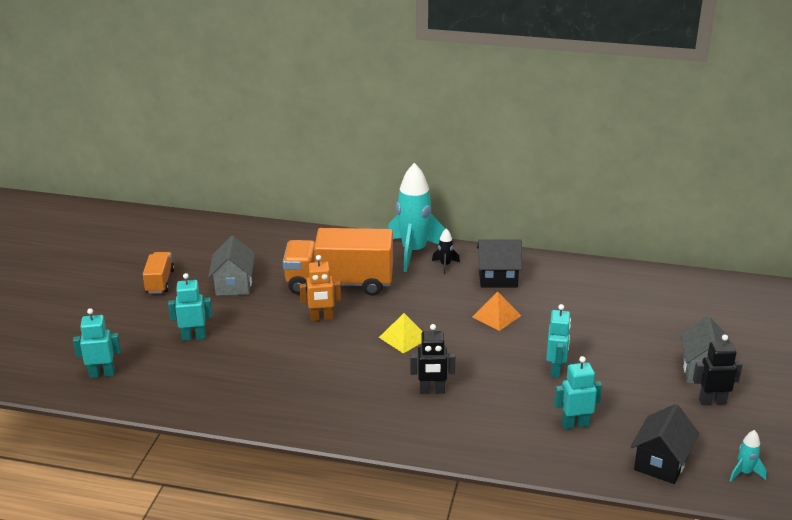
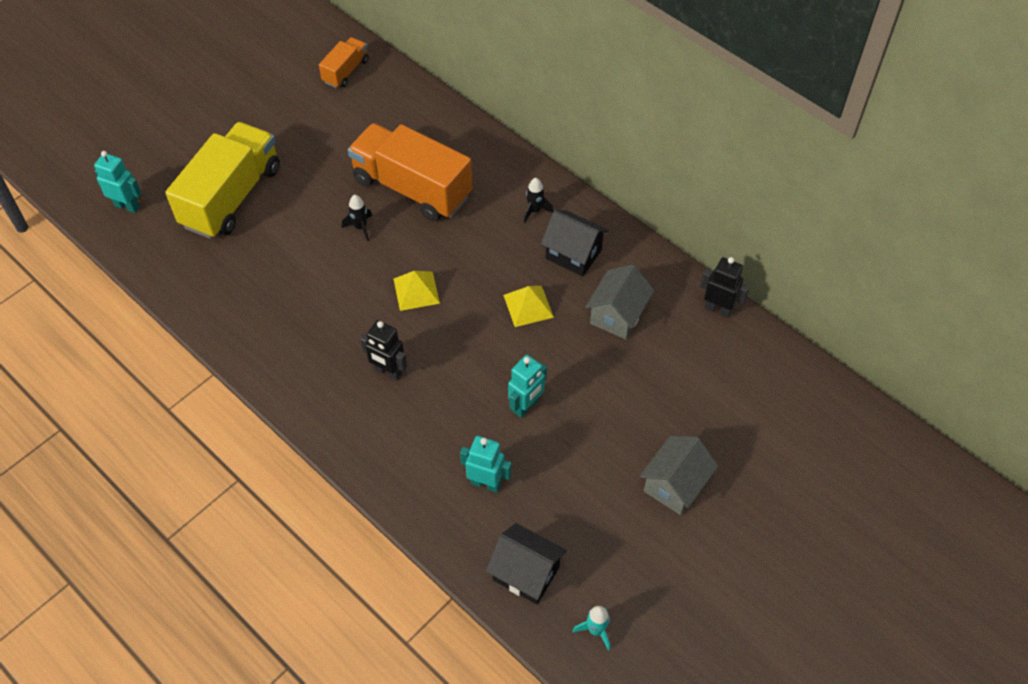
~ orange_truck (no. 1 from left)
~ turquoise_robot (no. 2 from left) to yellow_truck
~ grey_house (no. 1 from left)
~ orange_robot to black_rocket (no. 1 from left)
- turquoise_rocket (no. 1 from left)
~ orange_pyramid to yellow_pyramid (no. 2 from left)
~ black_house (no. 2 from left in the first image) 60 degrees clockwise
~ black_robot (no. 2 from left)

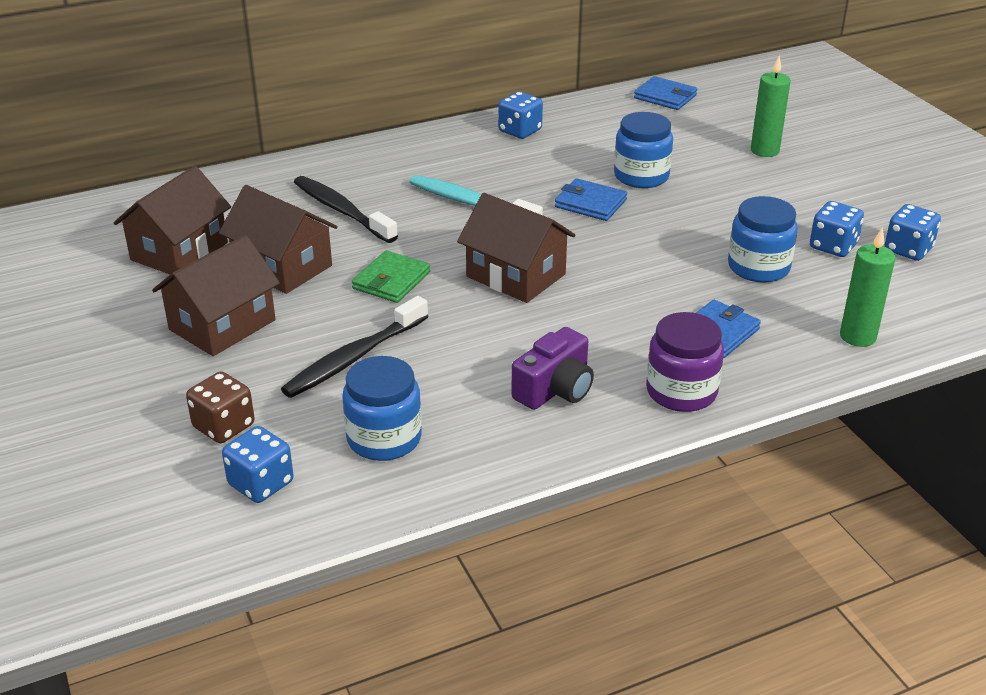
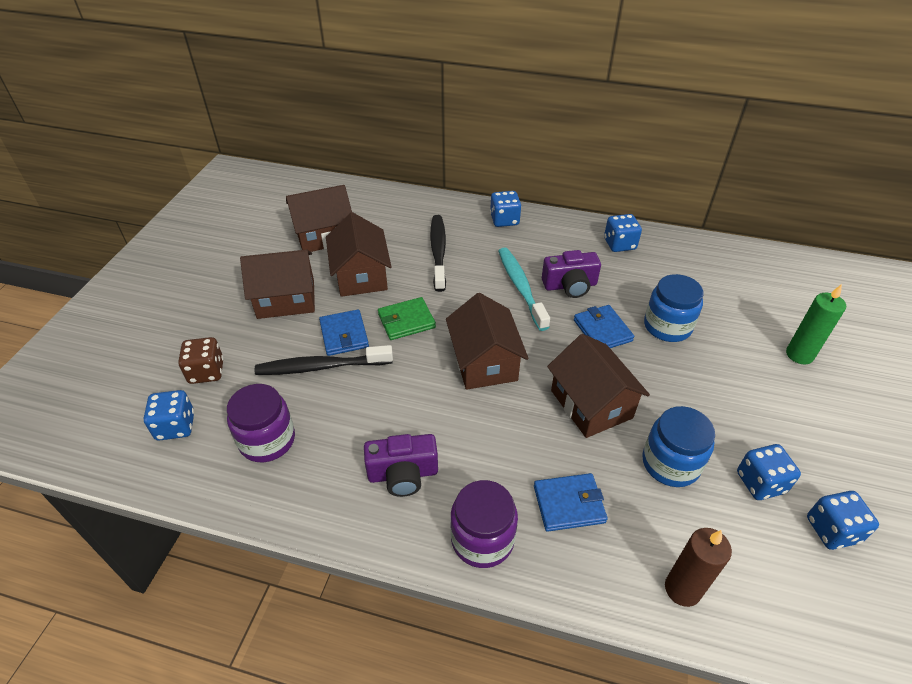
~ blue_jar (no. 1 from left) to purple_jar (no. 1 from left)
~ blue_wallet (no. 2 from left in the first image) to blue_wallet (no. 1 from left)
~ green_candle (no. 2 from left) to brown_candle
+ blue_dice (no. 2 from left)
+ purple_camera (no. 2 from left)
+ brown_house (no. 5 from left)

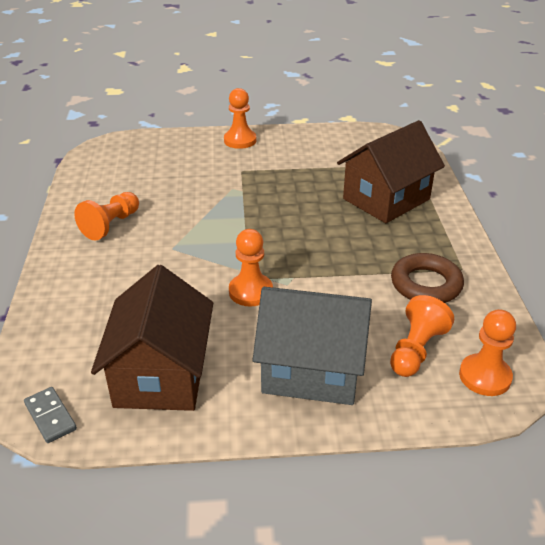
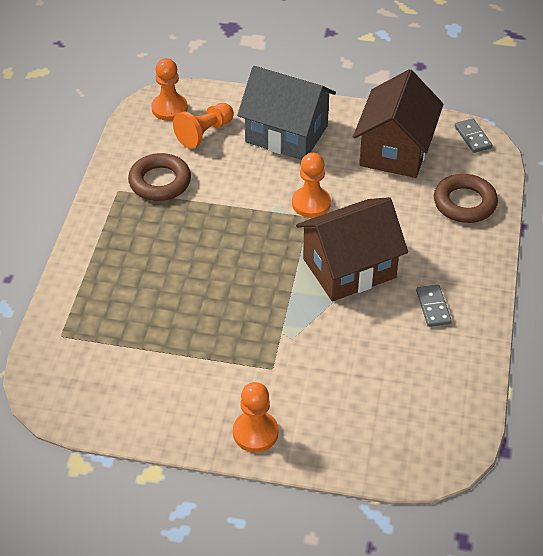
~ orange_pawn (no. 1 from left) to grey_domino (no. 1 from left)
~ brown_house (no. 2 from left in the first image) to brown_house (no. 1 from left)
+ brown_ring (no. 2 from left)

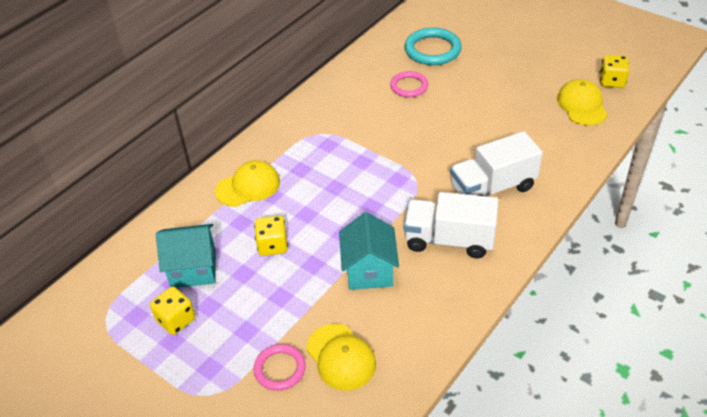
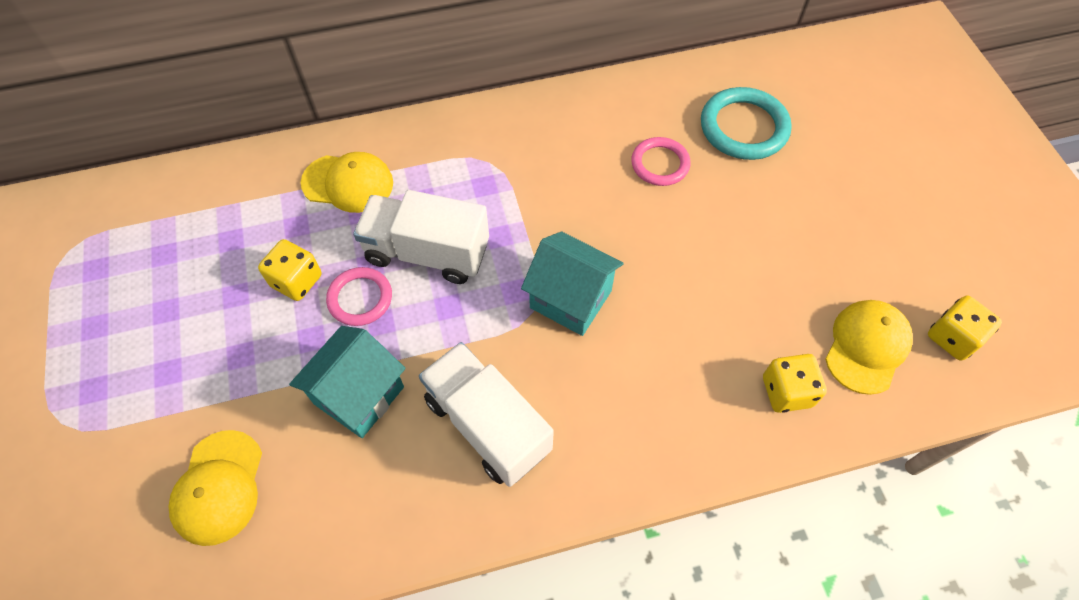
~ yellow_dice (no. 1 from left in the first image) to yellow_dice (no. 2 from left)
~ turquoise_house (no. 1 from left in the first image) to turquoise_house (no. 2 from left)
~ pink_ring (no. 1 from left)
~ white_truck (no. 2 from left in the first image) to white_truck (no. 1 from left)

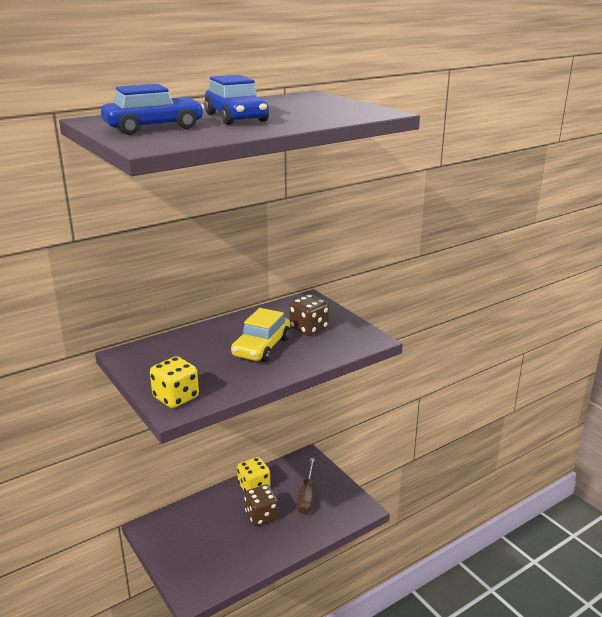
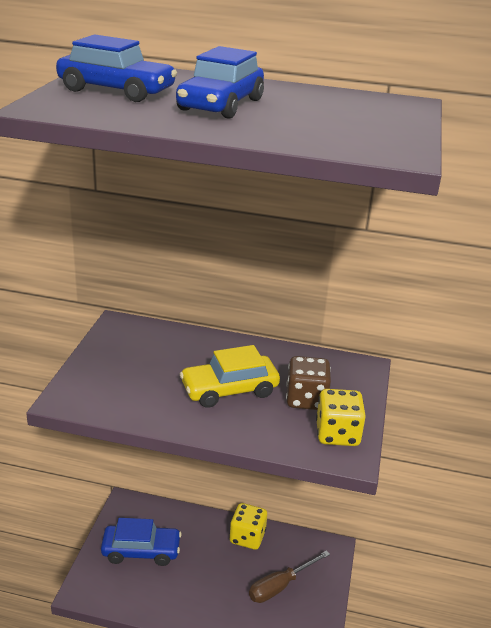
~ yellow_dice (no. 1 from left in the first image) to yellow_dice (no. 2 from left)
- brown_dice (no. 1 from left)
+ blue_car (no. 2 from left)

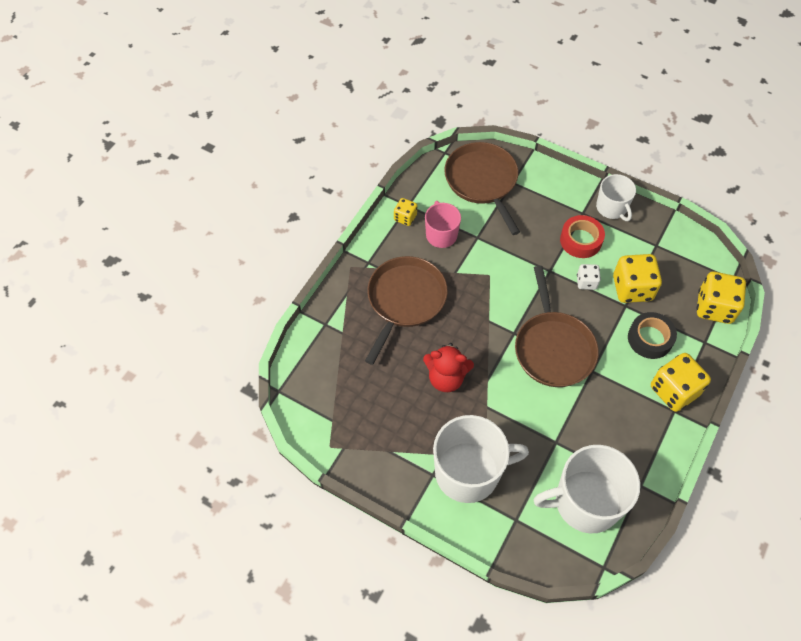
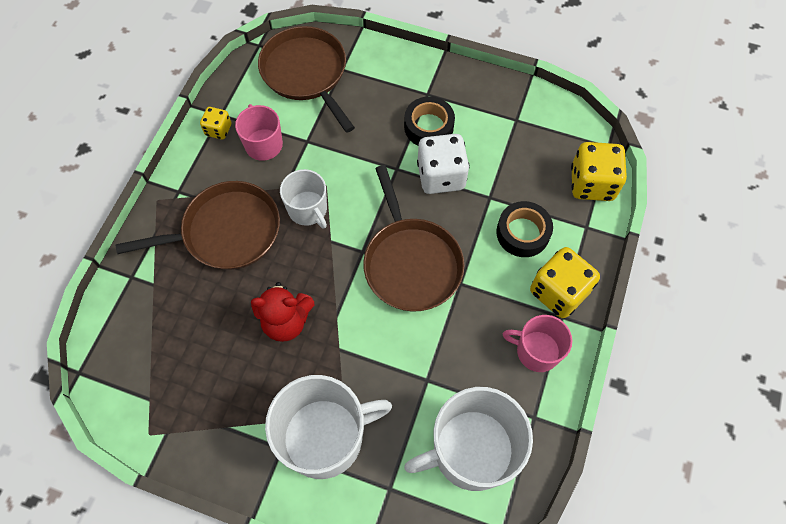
~ brown_pan (no. 1 from left) 60 degrees clockwise
~ red_tape to black_tape (no. 1 from left)
~ white_dice x1.86
~ white_mug (no. 3 from left in the first image) to white_mug (no. 1 from left)
- yellow_dice (no. 2 from left)
+ pink_mug (no. 2 from left)

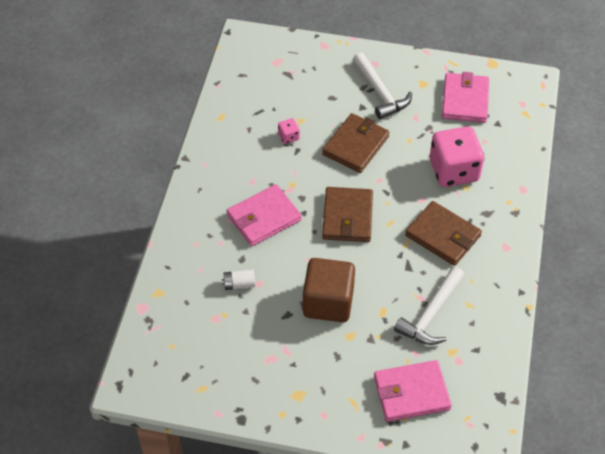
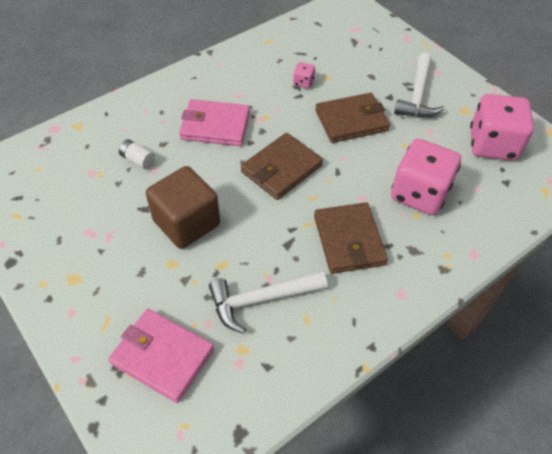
~ pink_wallet (no. 3 from left) to pink_dice (no. 3 from left)

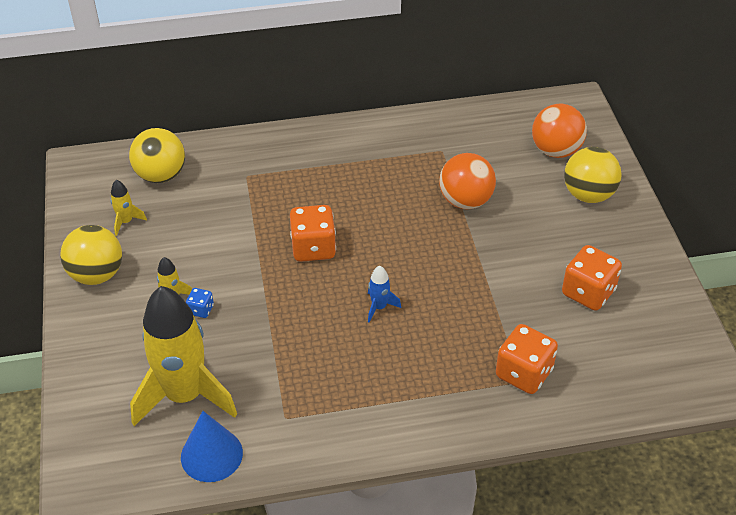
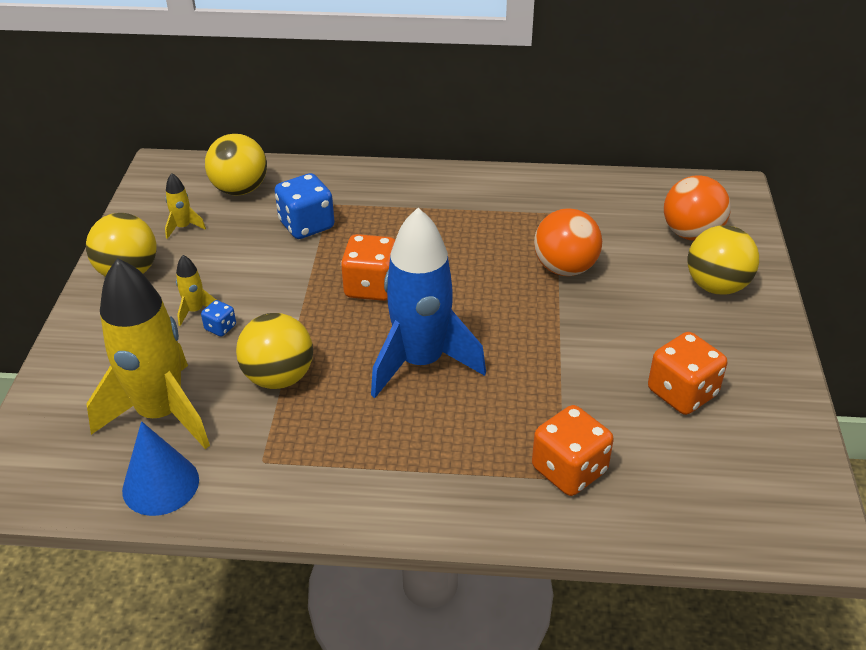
~ blue_rocket x2.50
+ yellow_ball (no. 3 from left)
+ blue_dice (no. 2 from left)

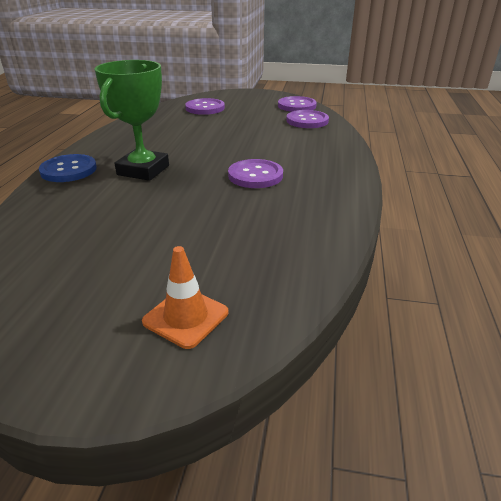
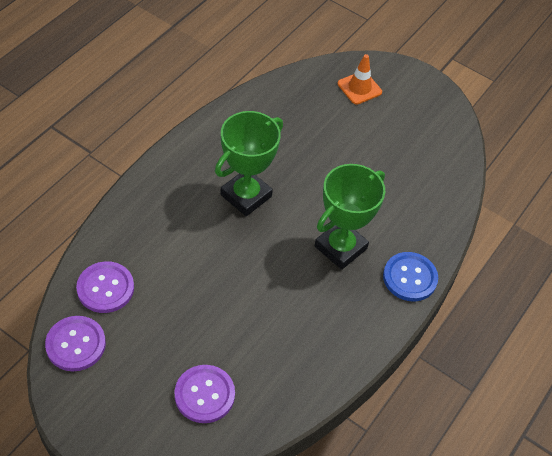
~ purple_button (no. 2 from left) to green_trophy (no. 1 from left)

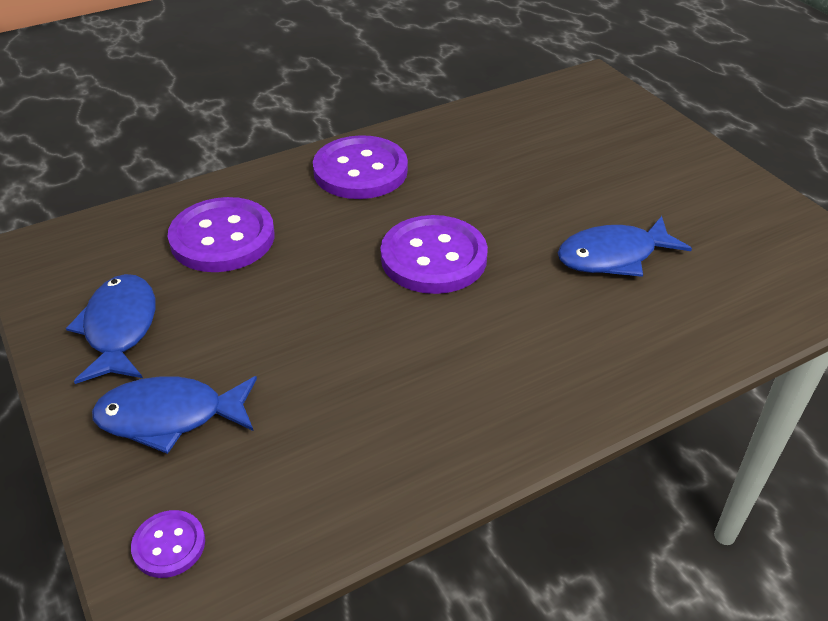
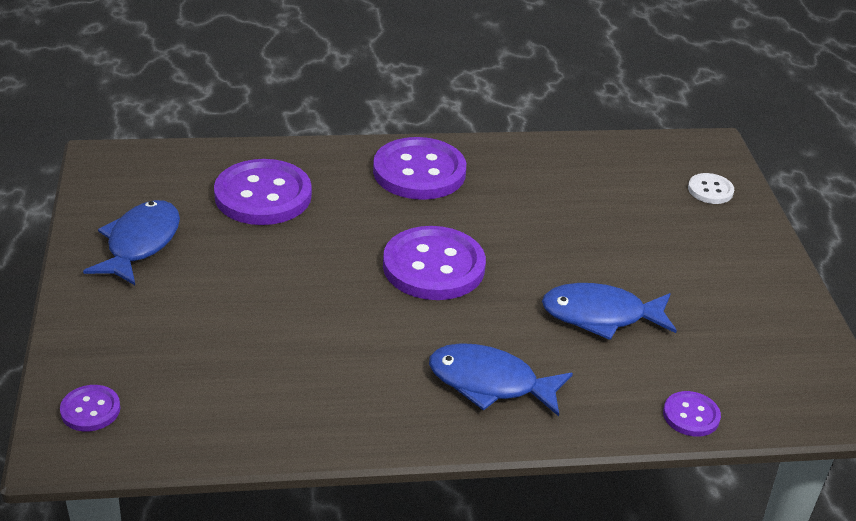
~ blue_fish (no. 2 from left)
+ purple_button (no. 5 from left)
+ white_button

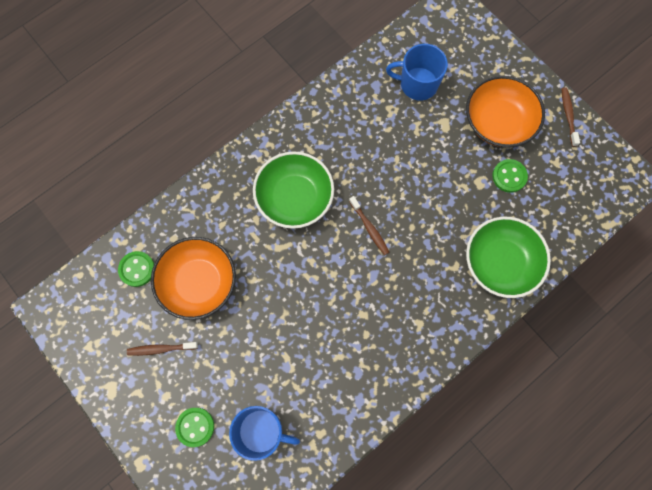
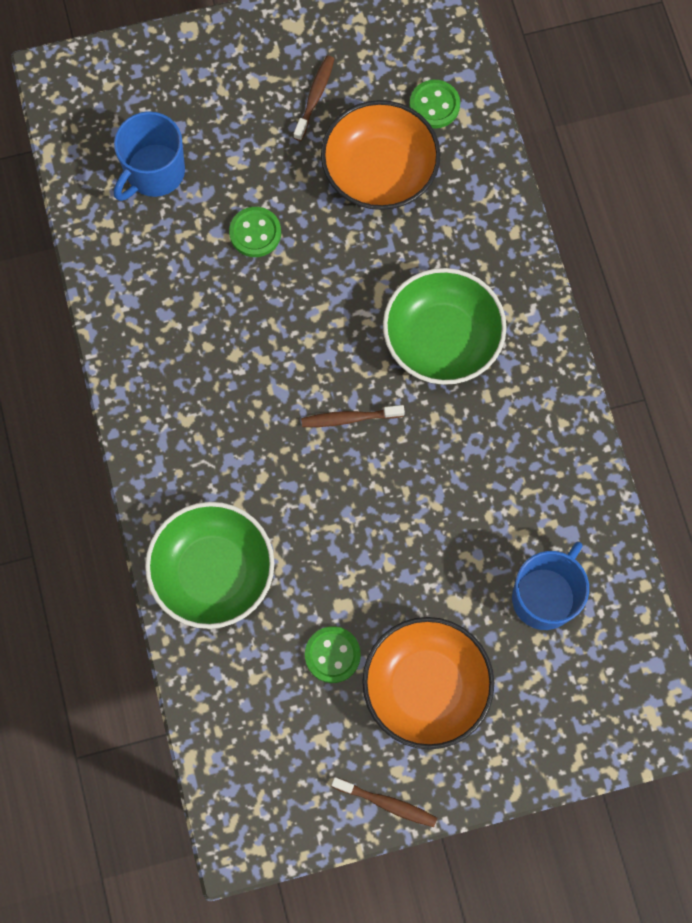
~ green_button (no. 2 from left in the first image) to green_button (no. 1 from left)

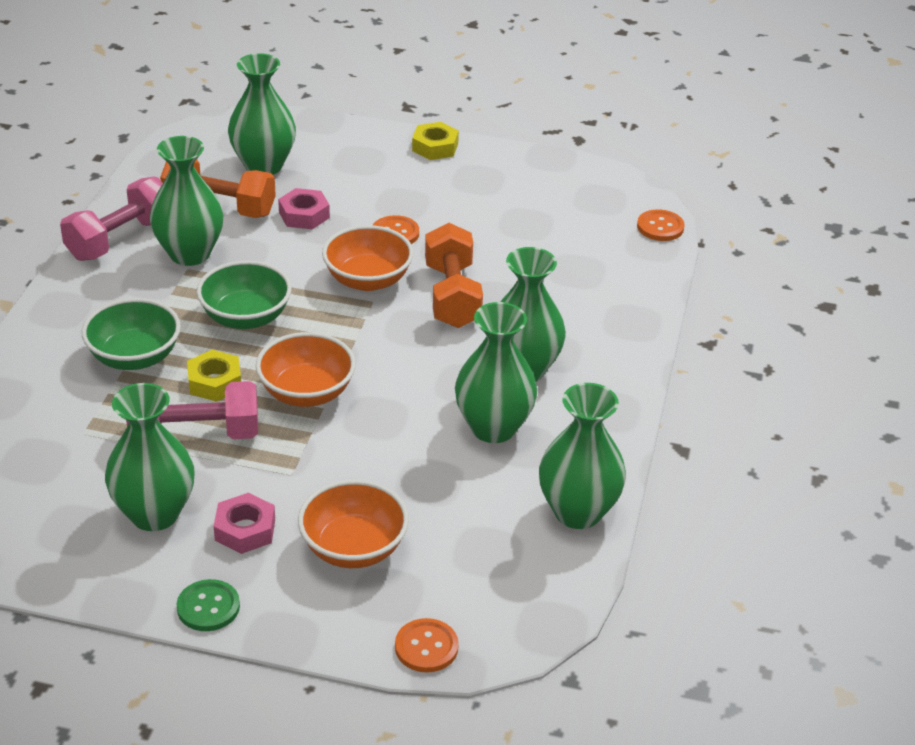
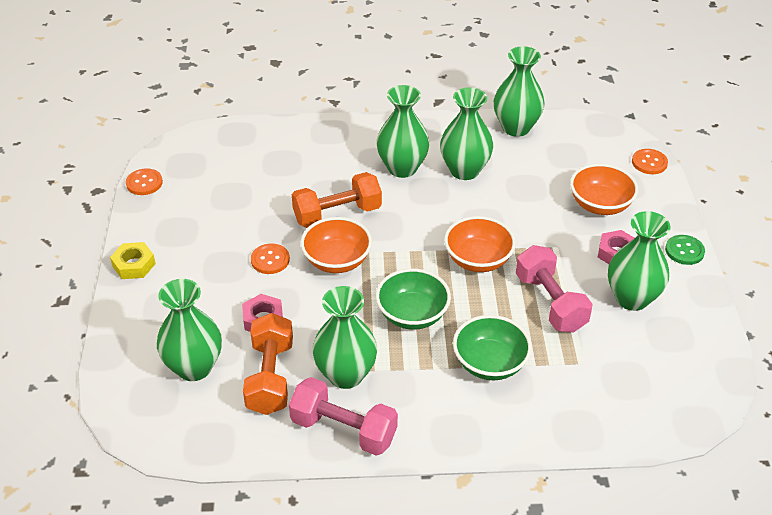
- yellow_nut (no. 1 from left)
~ orange_button (no. 3 from left in the first image) to orange_button (no. 1 from left)

